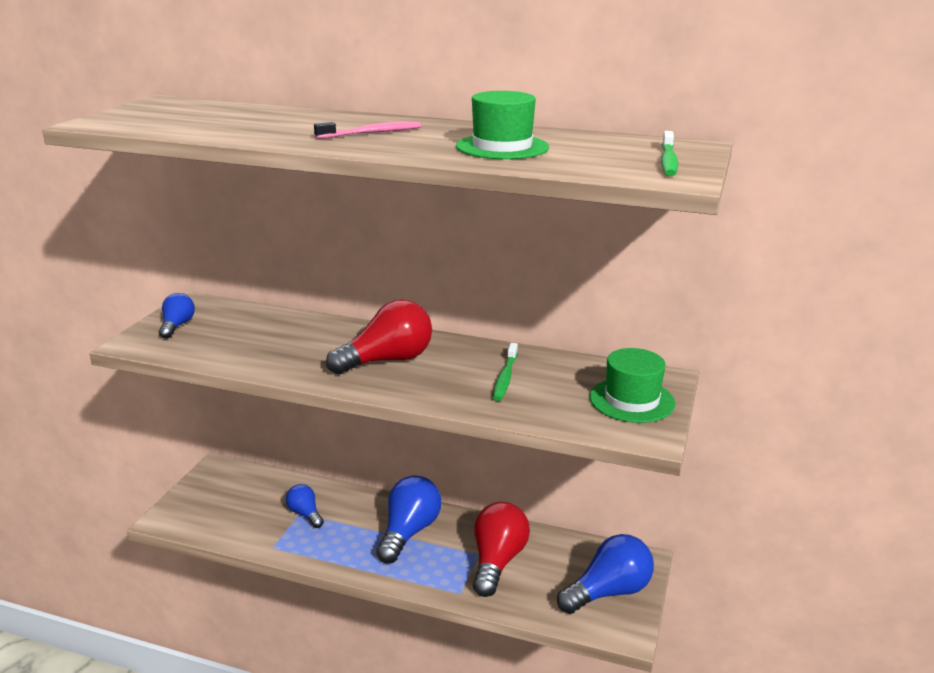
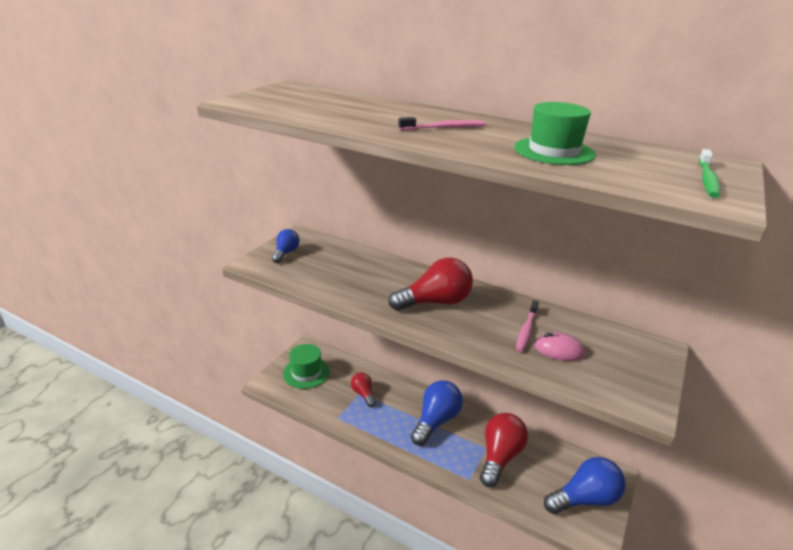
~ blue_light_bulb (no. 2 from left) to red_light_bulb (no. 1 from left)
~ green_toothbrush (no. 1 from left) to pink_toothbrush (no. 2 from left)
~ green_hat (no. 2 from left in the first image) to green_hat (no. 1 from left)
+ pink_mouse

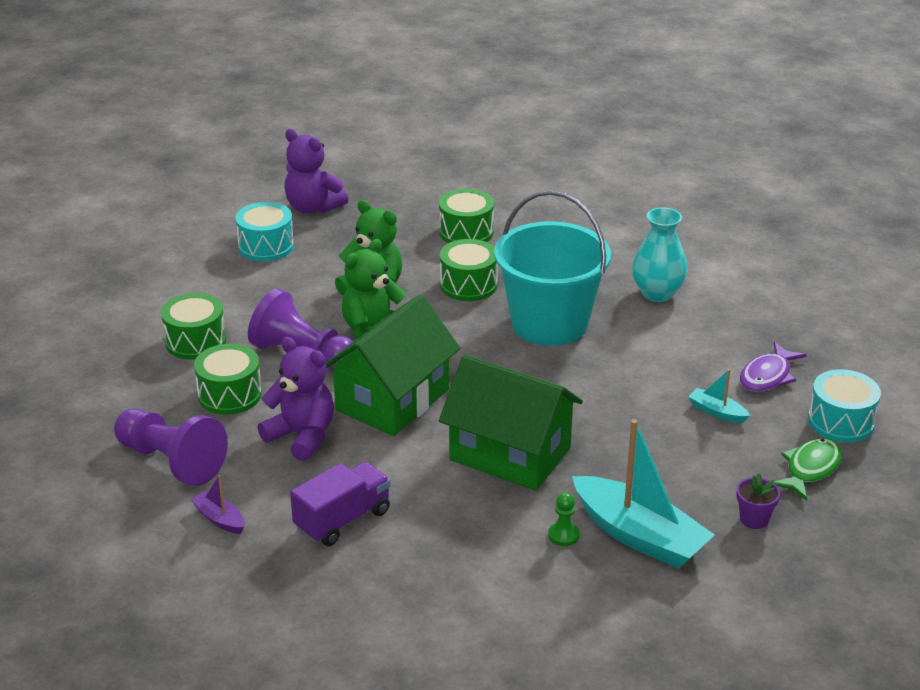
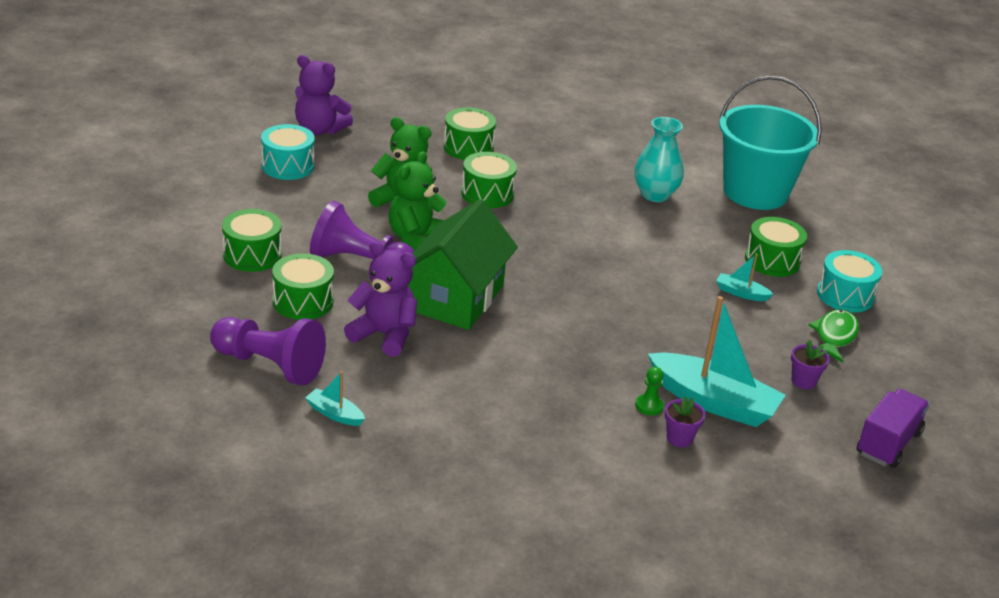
~ purple_boat to turquoise_boat (no. 1 from left)
~ purple_truck
- green_house (no. 2 from left)
~ turquoise_bucket
~ purple_fish to green_drum (no. 5 from left)
+ purple_flower_pot (no. 1 from left)

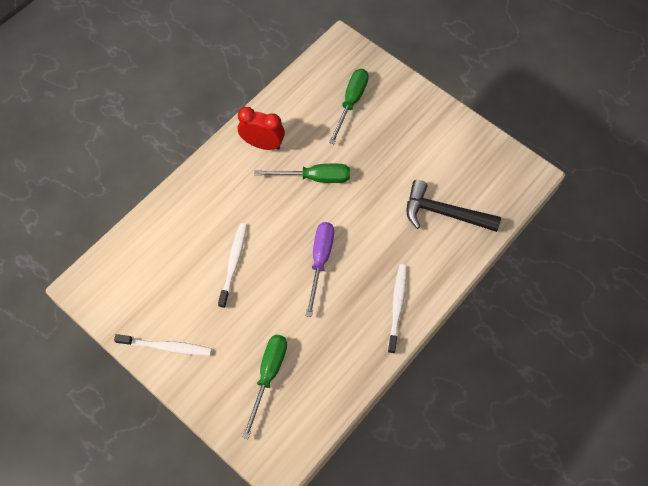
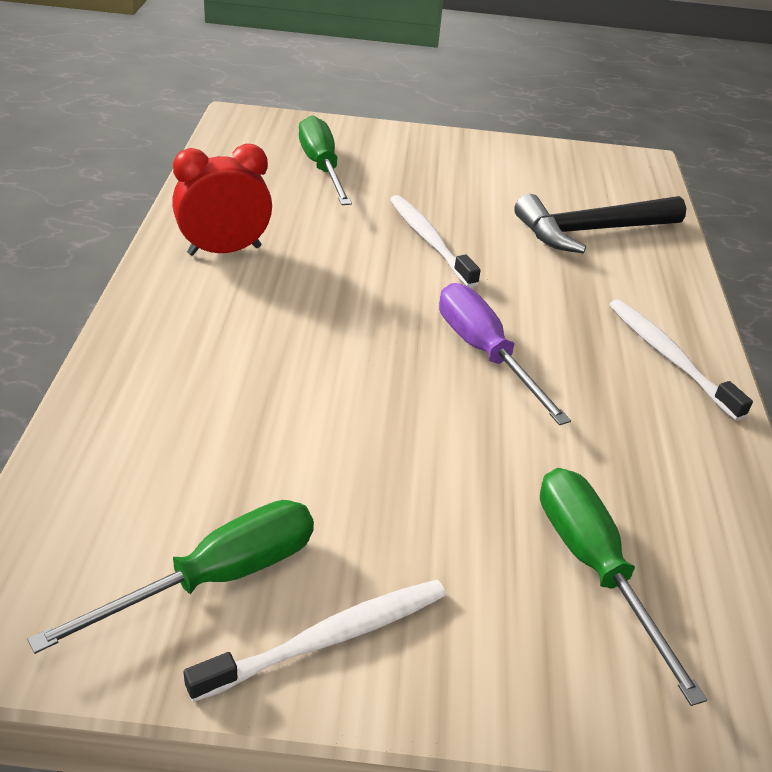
~ white_toothbrush (no. 2 from left)
~ green_screwdriver (no. 2 from left in the first image) to green_screwdriver (no. 1 from left)

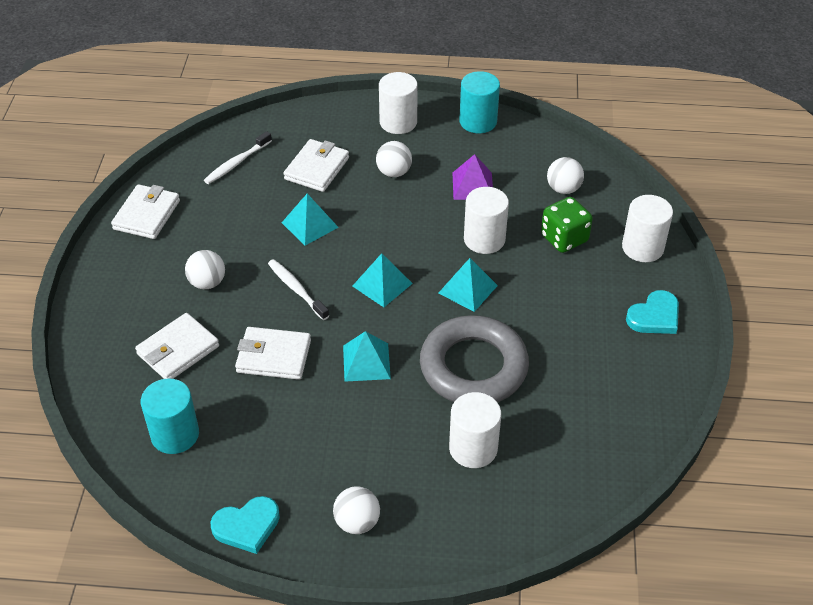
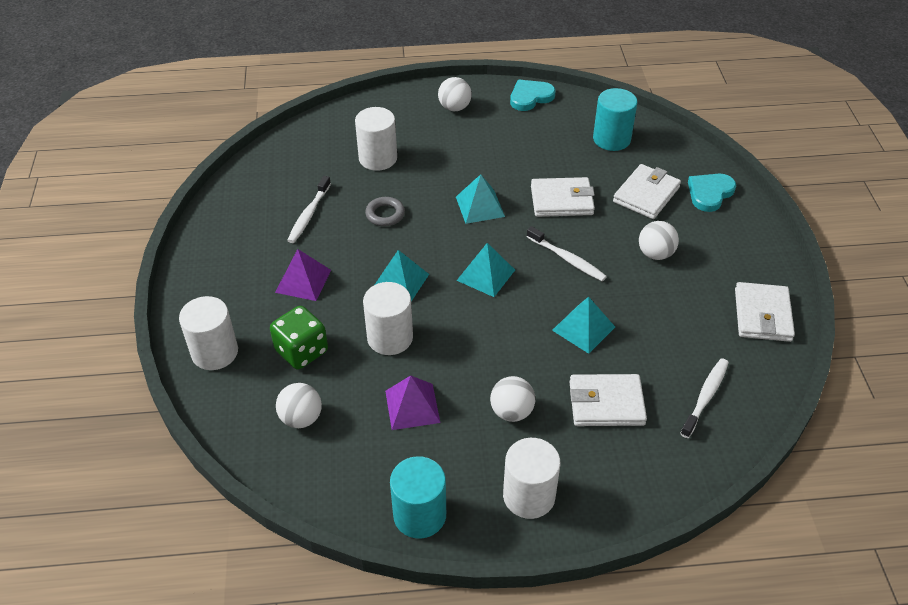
~ white_wallet (no. 4 from left in the first image) 75 degrees clockwise
~ grey_ring x0.41
~ turquoise_heart (no. 2 from left)
+ purple_pyramid (no. 1 from left)
+ white_toothbrush (no. 1 from left)

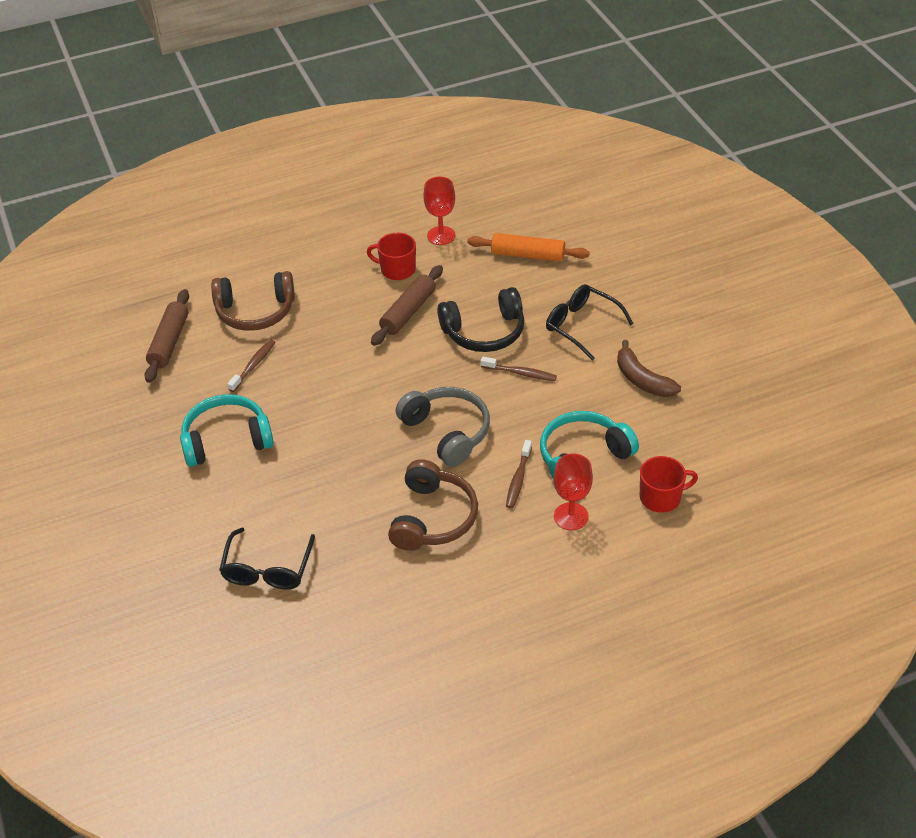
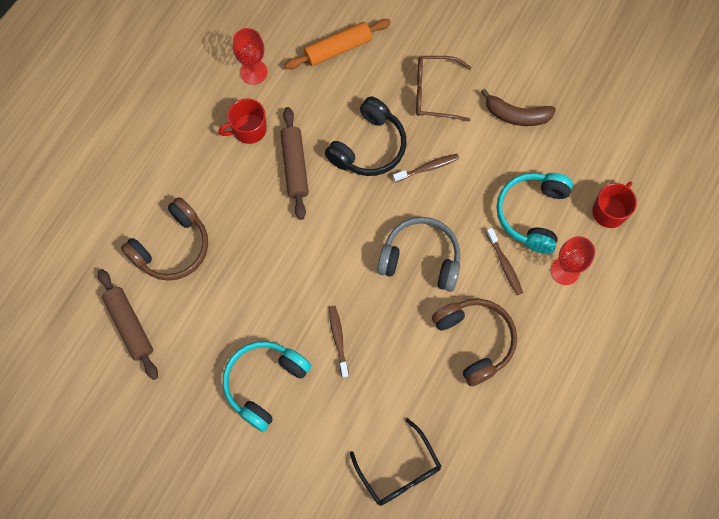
~ brown_toothbrush (no. 1 from left)
~ black_glasses (no. 2 from left) to brown_glasses

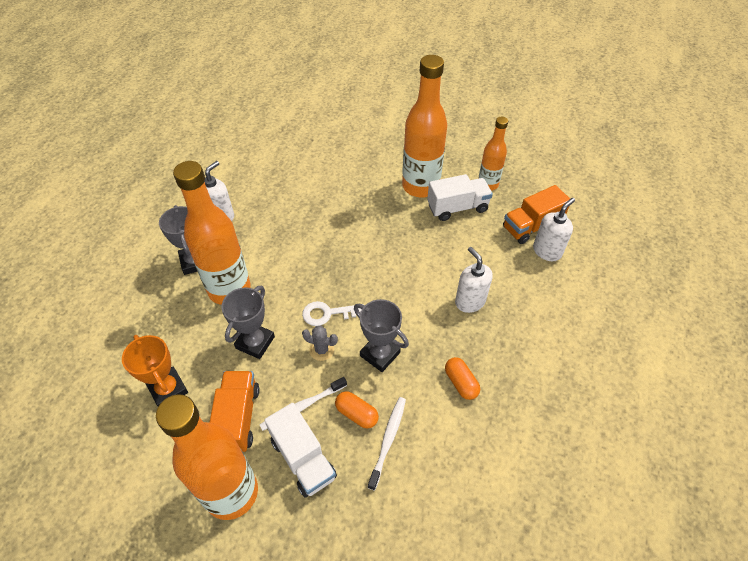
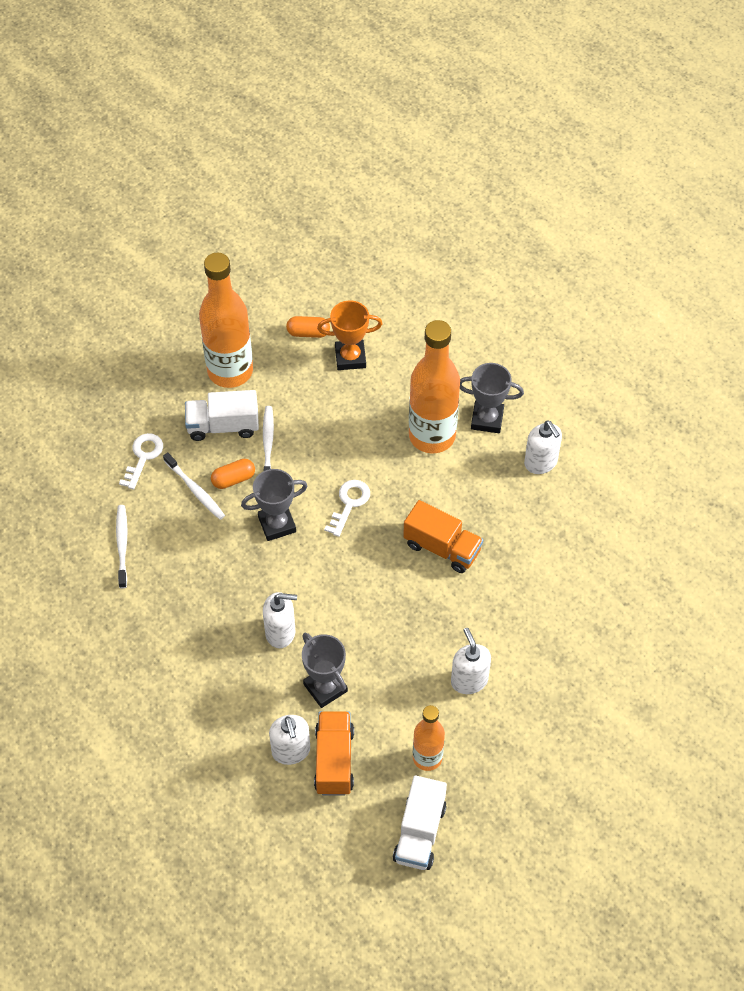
~ orange_truck (no. 1 from left in the first image) to orange_truck (no. 2 from left)
~ grey_trophy (no. 2 from left)
- grey_cactus
~ orange_bottle (no. 3 from left) to white_soap_dispenser (no. 3 from left)
~ white_truck (no. 2 from left)
~ orange_capsule (no. 2 from left)
+ white_toothbrush (no. 1 from left)
+ white_key (no. 1 from left)

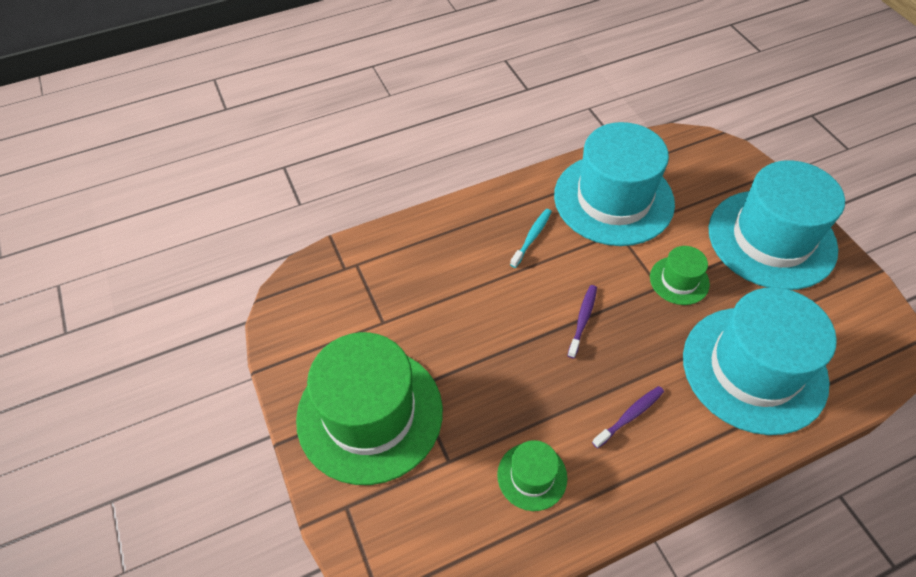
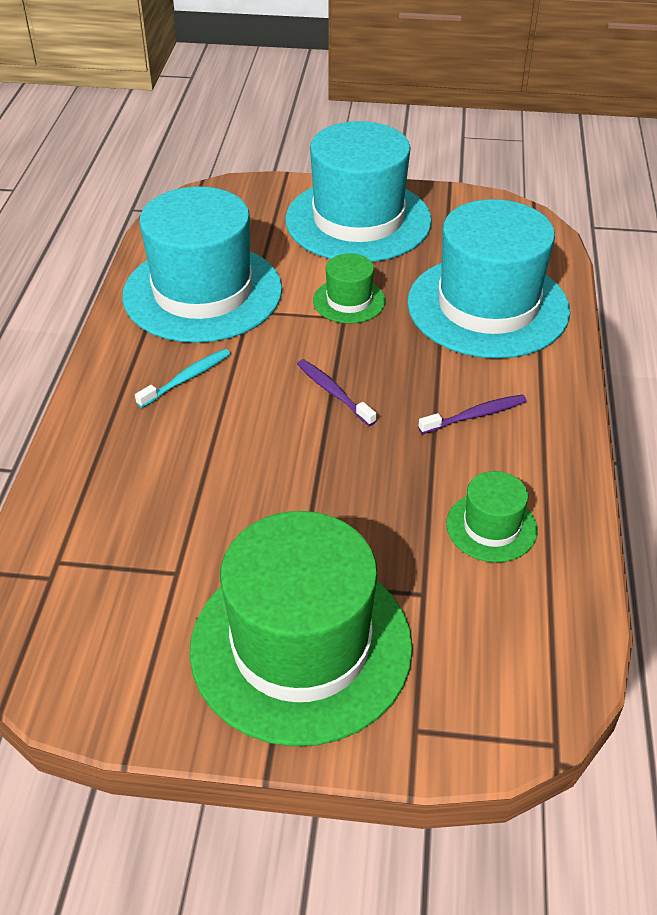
~ turquoise_toothbrush 75 degrees clockwise
~ purple_toothbrush (no. 2 from left) 75 degrees clockwise

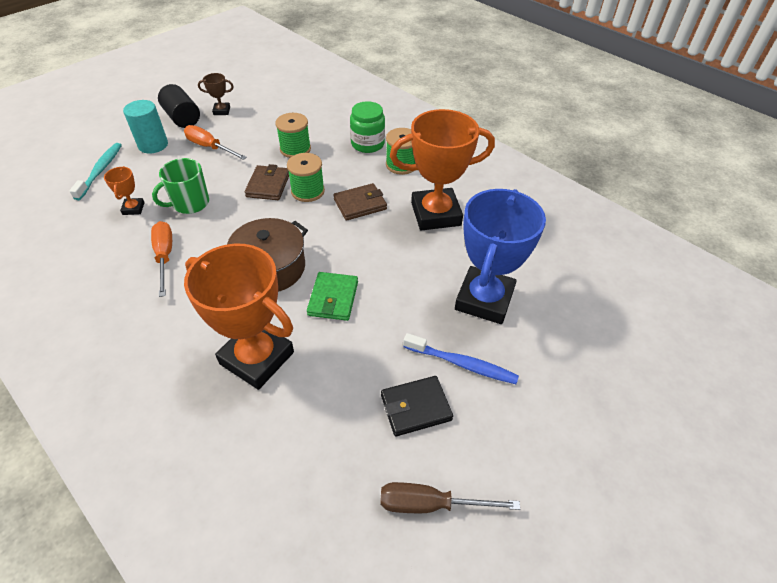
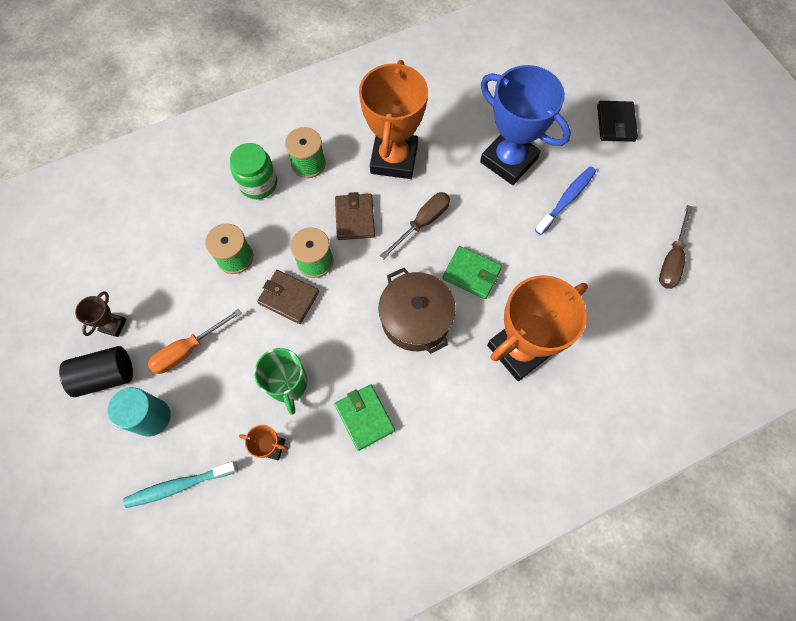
~ turquoise_toothbrush 45 degrees counterclockwise
~ orange_screwdriver (no. 1 from left) to green_wallet (no. 1 from left)
~ black_wallet
+ brown_screwdriver (no. 1 from left)

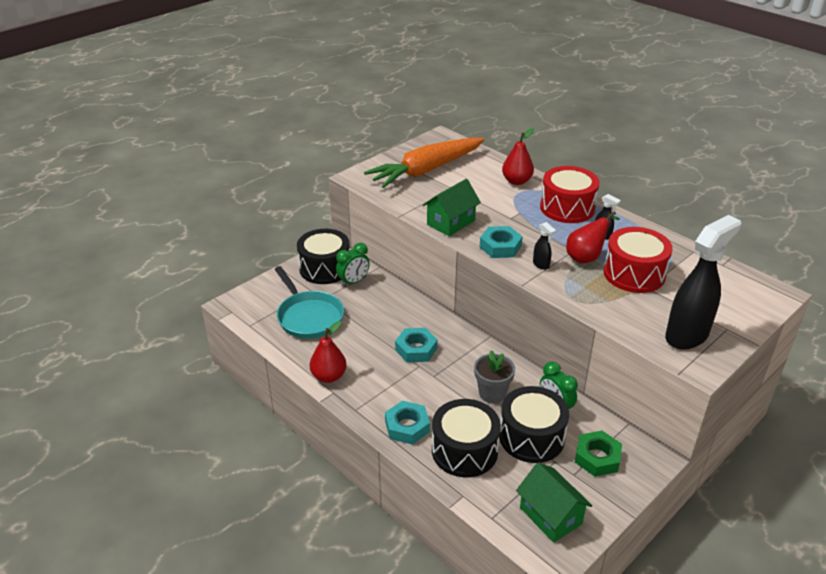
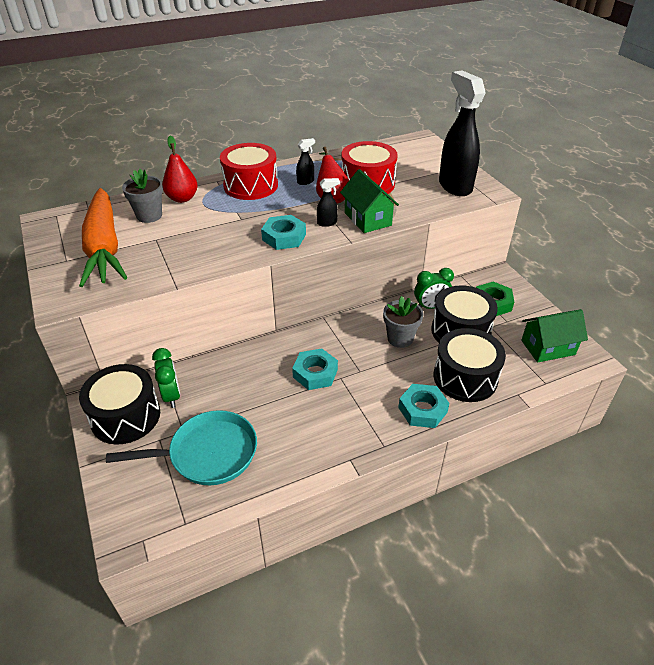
- red_pear (no. 1 from left)
~ green_house (no. 1 from left)
+ grey_flower_pot (no. 1 from left)

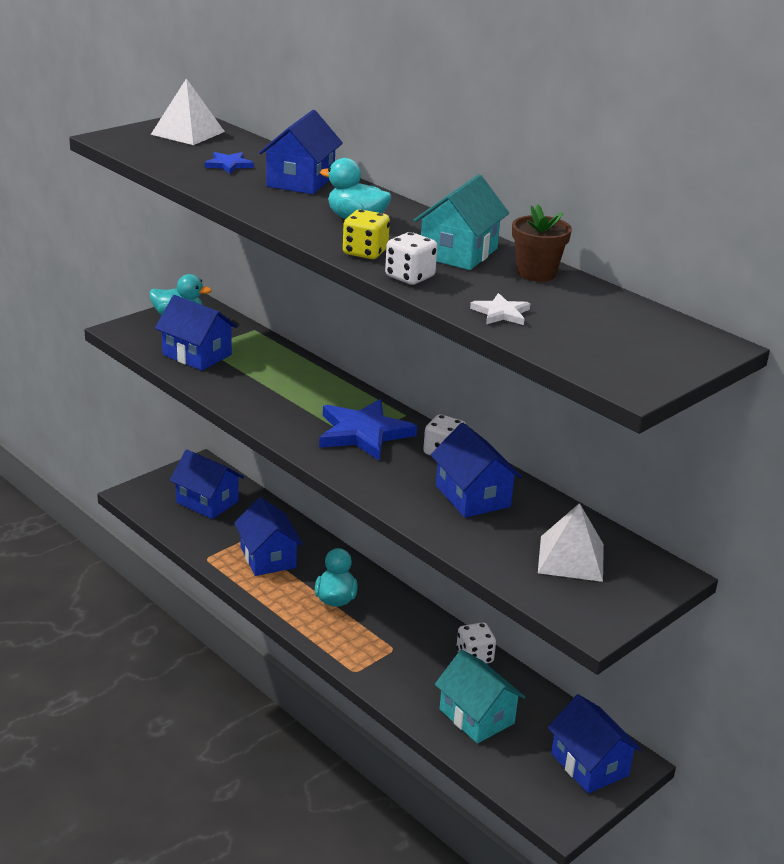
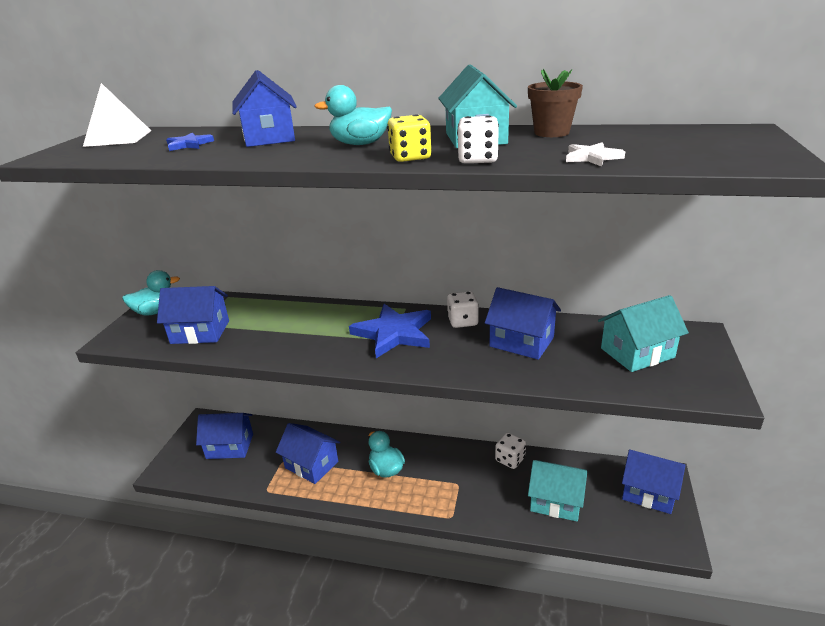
~ white_pyramid (no. 2 from left) to turquoise_house (no. 3 from left)

